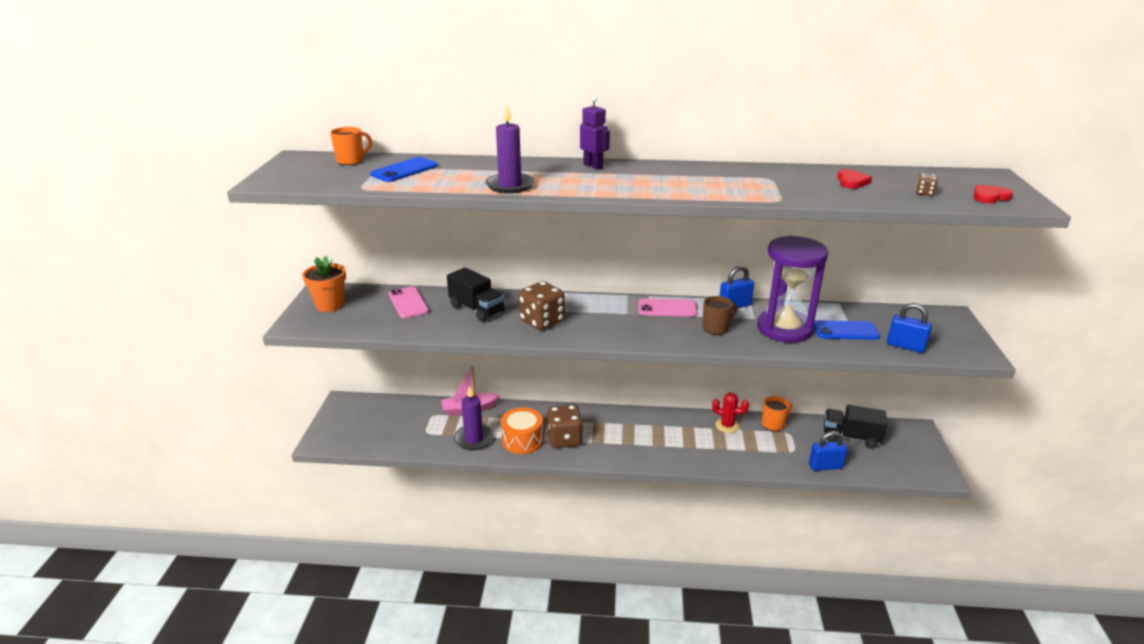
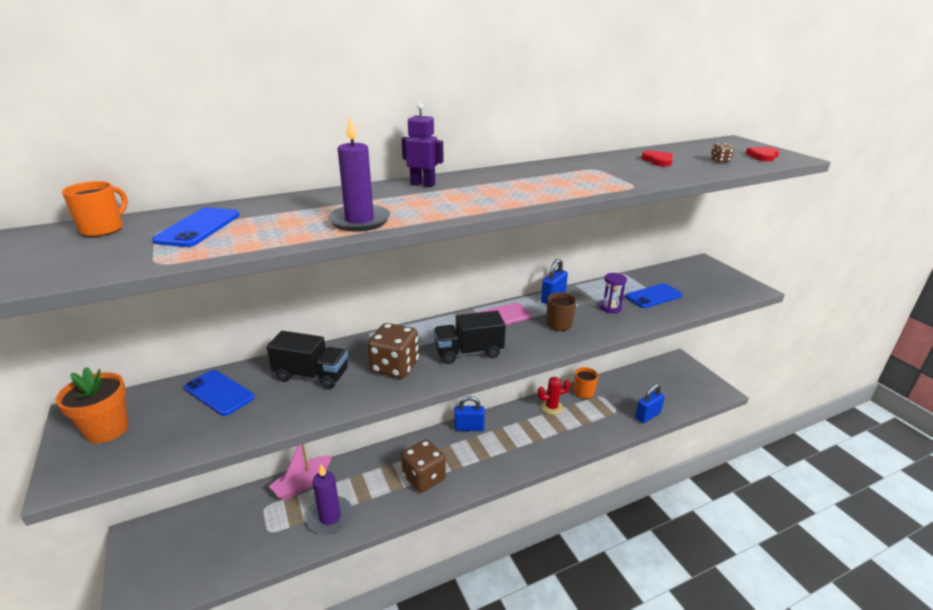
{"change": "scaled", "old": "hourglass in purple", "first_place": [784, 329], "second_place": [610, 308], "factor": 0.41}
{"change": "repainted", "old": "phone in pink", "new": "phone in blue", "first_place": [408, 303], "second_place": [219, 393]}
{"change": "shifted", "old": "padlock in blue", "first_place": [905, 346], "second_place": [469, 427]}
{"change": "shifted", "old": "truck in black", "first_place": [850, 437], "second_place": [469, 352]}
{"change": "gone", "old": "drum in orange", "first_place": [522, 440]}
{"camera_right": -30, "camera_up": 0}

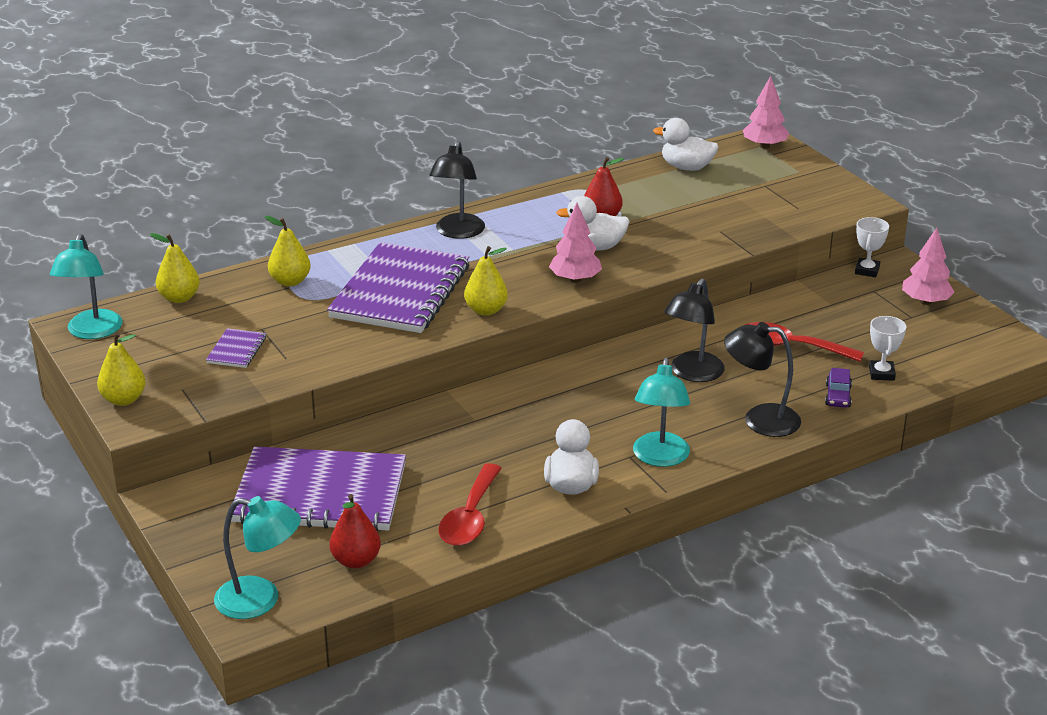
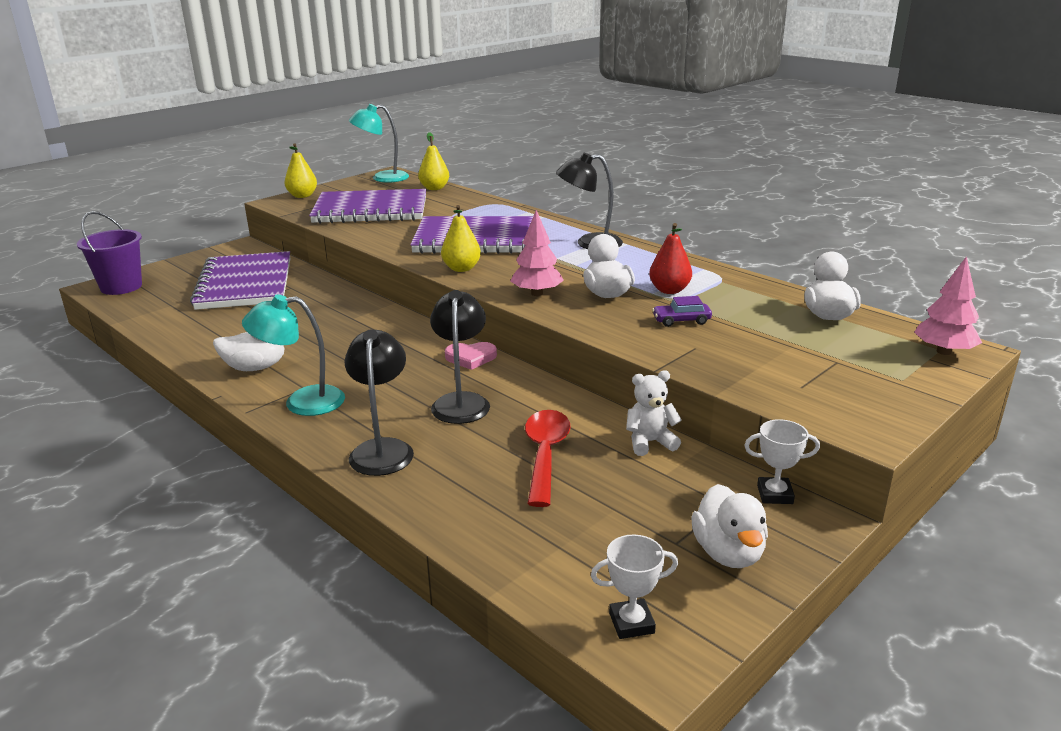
{"change": "gone", "old": "pear in yellow", "first_place": [290, 281]}
{"change": "swapped", "old": "tree in pink", "new": "duck in white", "first_place": [925, 301], "second_place": [728, 553]}
{"change": "rotated", "old": "lamp in black", "first_place": [692, 373], "second_place": [461, 402], "degrees": 75}
{"change": "shifted", "old": "trophy in white", "first_place": [881, 373], "second_place": [631, 623]}
{"change": "scaled", "old": "notebook in purple", "first_place": [236, 350], "second_place": [371, 210], "factor": 2.47}
{"change": "shifted", "old": "car in purple", "first_place": [838, 396], "second_place": [681, 321]}
{"change": "gone", "old": "spoon in red", "first_place": [470, 517]}
{"change": "gone", "old": "pear in red", "first_place": [356, 561]}
{"change": "swapped", "old": "lamp in turquoise", "new": "bucket in purple", "first_place": [260, 600], "second_place": [121, 287]}
{"change": "new", "new": "heart in pink", "second_place": [471, 358]}
{"change": "new", "new": "teddy bear in white", "second_place": [650, 442]}
{"camera_right": 75, "camera_up": -5}

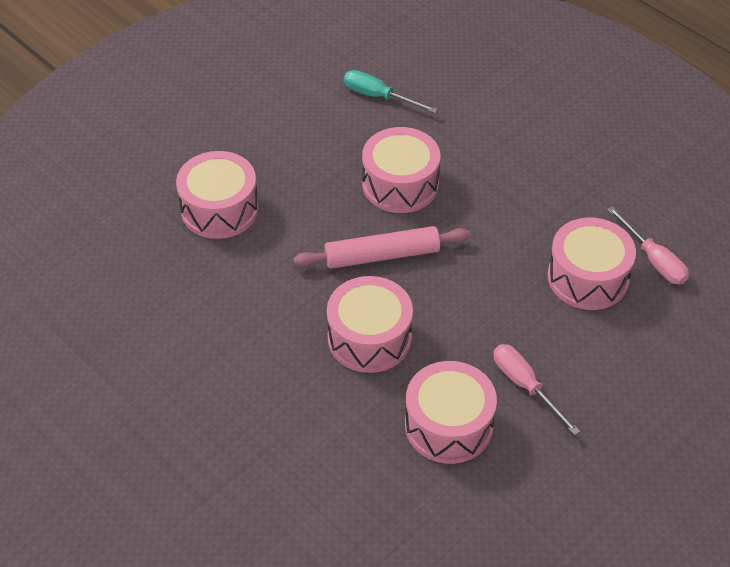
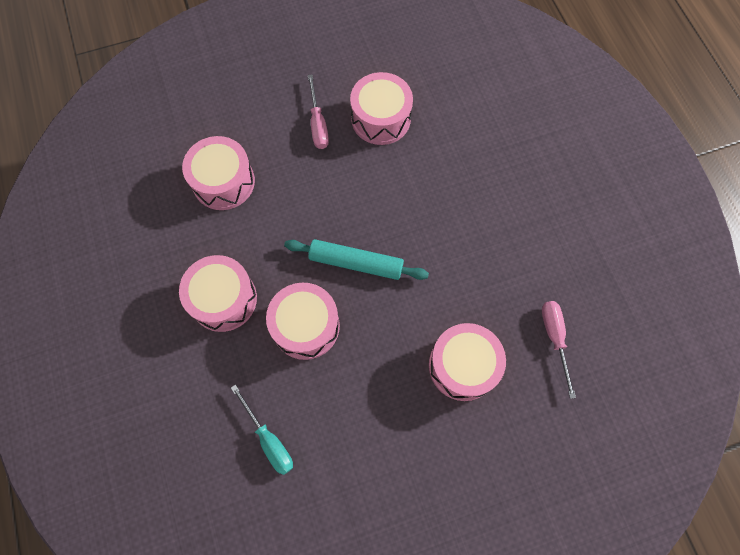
{"change": "shifted", "old": "screwdriver in pink", "first_place": [653, 259], "second_place": [554, 339]}
{"change": "repainted", "old": "rolling pin in pink", "new": "rolling pin in turquoise", "first_place": [382, 255], "second_place": [356, 263]}
{"change": "shifted", "old": "drum in pink", "first_place": [369, 338], "second_place": [223, 299]}
{"camera_right": -155, "camera_up": 20}

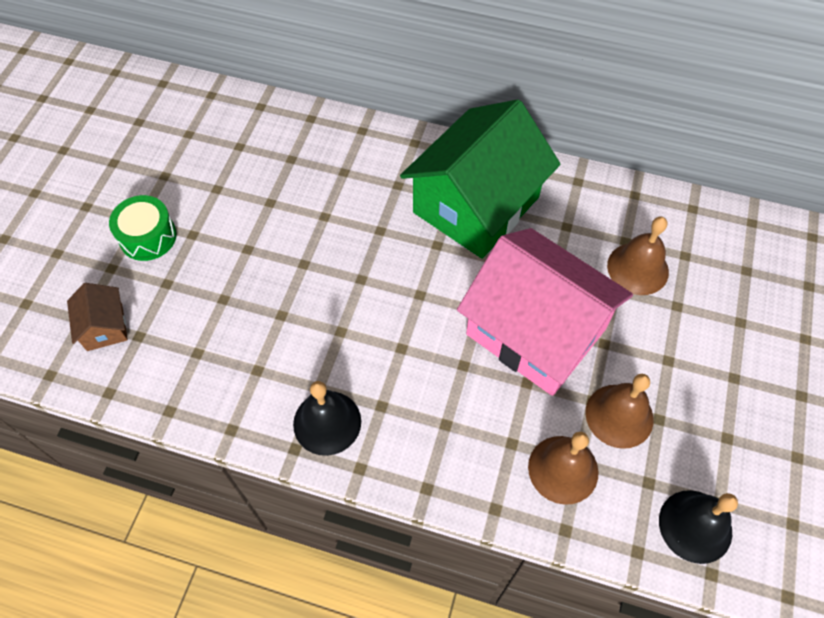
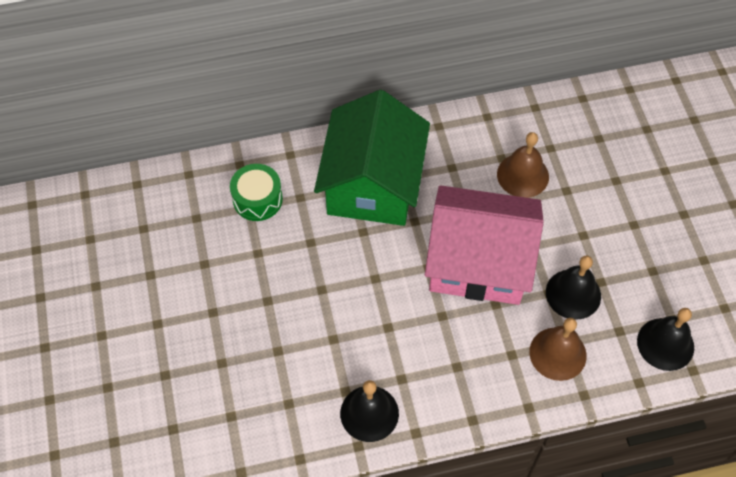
{"change": "shifted", "old": "drum in green", "first_place": [148, 237], "second_place": [257, 199]}
{"change": "gone", "old": "house in brown", "first_place": [104, 327]}
{"change": "repainted", "old": "bell in brown", "new": "bell in black", "first_place": [619, 415], "second_place": [573, 294]}
{"camera_right": -30, "camera_up": 0}

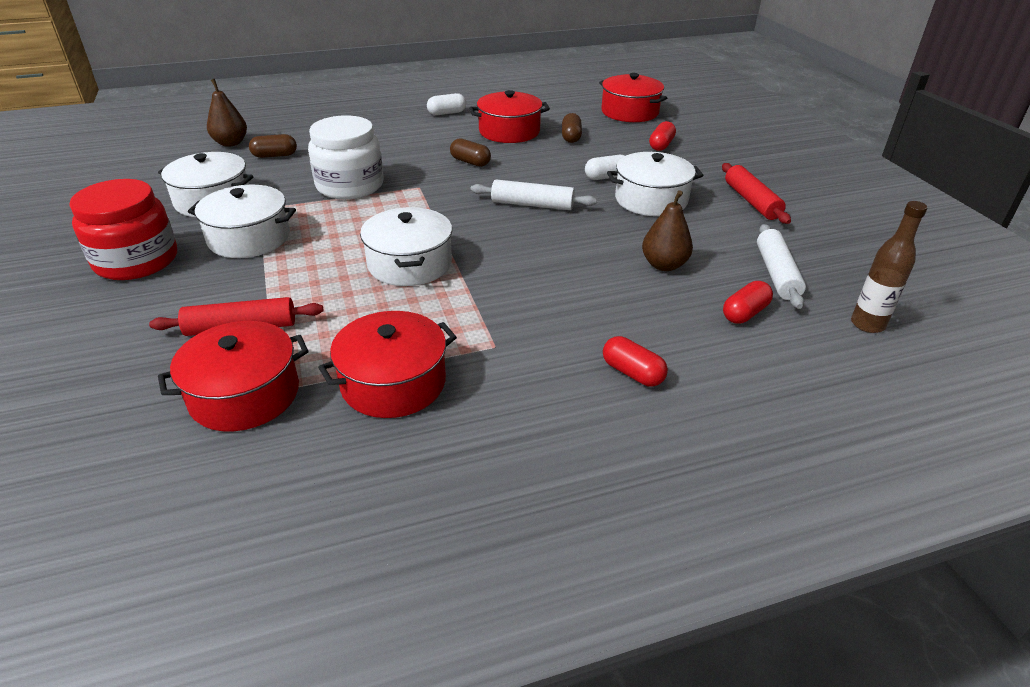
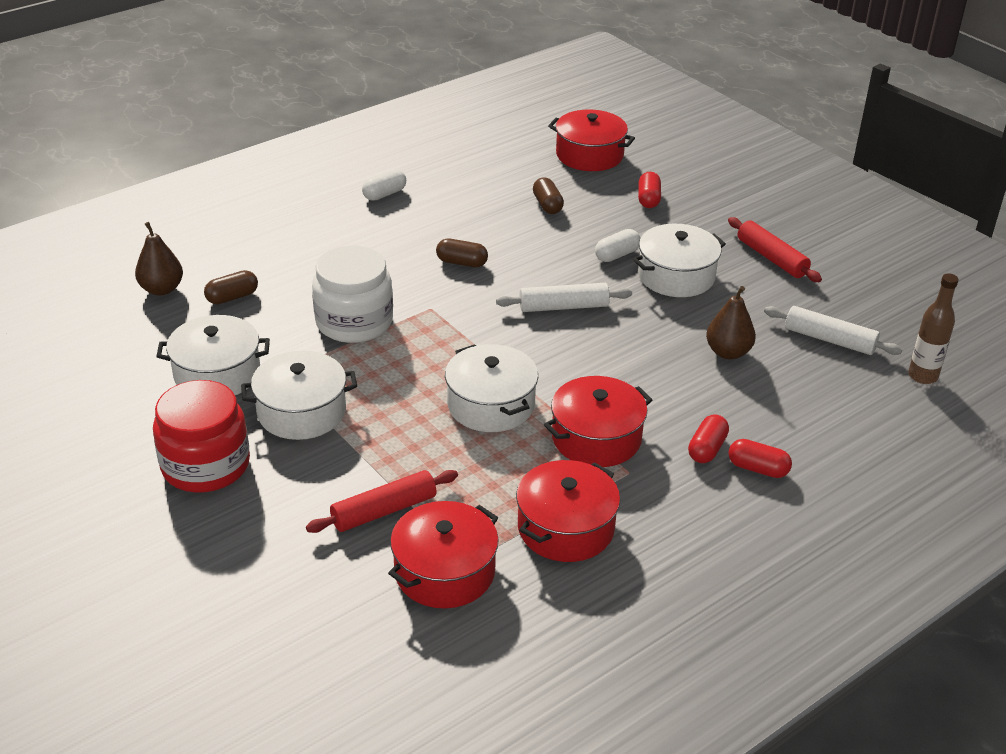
{"change": "shifted", "old": "pot in red", "first_place": [509, 131], "second_place": [596, 438]}
{"change": "rotated", "old": "rolling pin in white", "first_place": [776, 274], "second_place": [829, 340], "degrees": -45}
{"change": "shifted", "old": "capsule in red", "first_place": [745, 313], "second_place": [707, 449]}
{"camera_right": -20, "camera_up": 0}

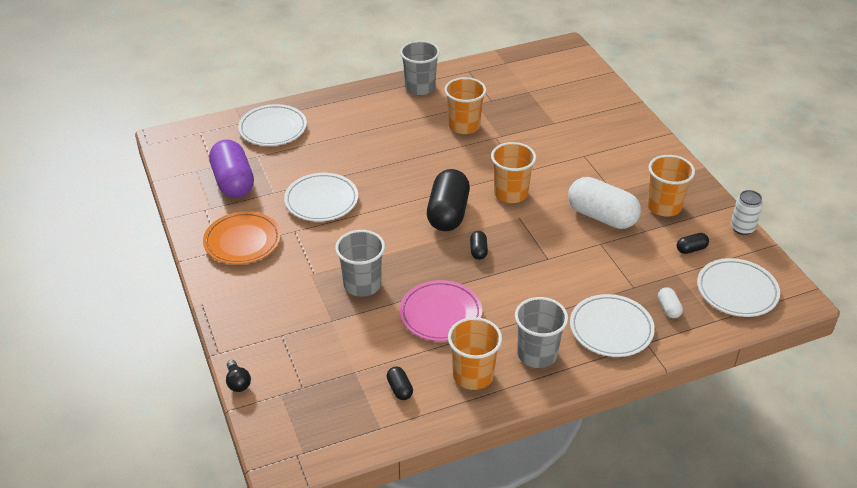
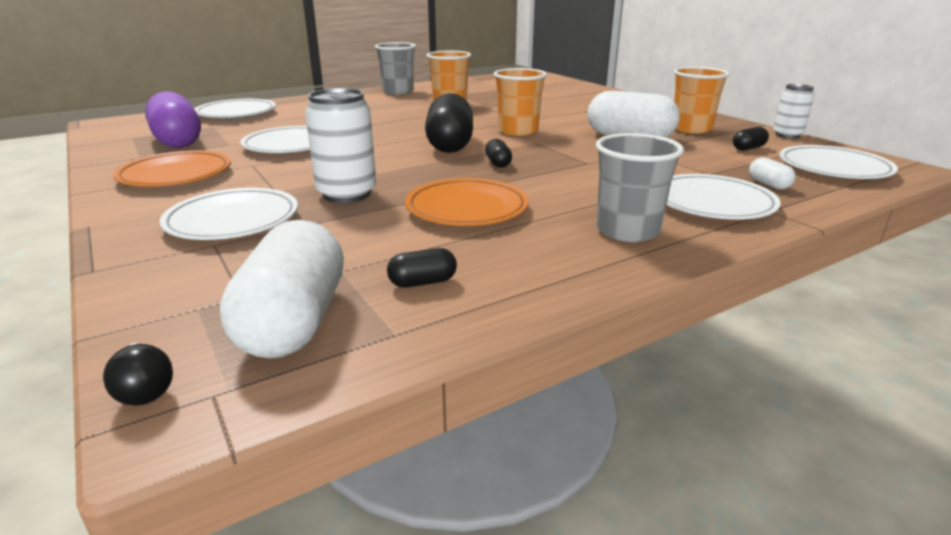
{"change": "swapped", "old": "cup in grey", "new": "can in white", "first_place": [362, 284], "second_place": [347, 194]}
{"change": "repainted", "old": "plate in pink", "new": "plate in orange", "first_place": [440, 314], "second_place": [467, 209]}
{"change": "gone", "old": "cup in orange", "first_place": [473, 375]}
{"change": "shifted", "old": "light bulb in black", "first_place": [238, 382], "second_place": [144, 389]}
{"change": "rotated", "old": "capsule in black", "first_place": [399, 389], "second_place": [423, 282], "degrees": -75}
{"change": "new", "new": "plate in white", "second_place": [233, 221]}
{"change": "new", "new": "capsule in white", "second_place": [294, 322]}
{"camera_right": -10, "camera_up": -15}

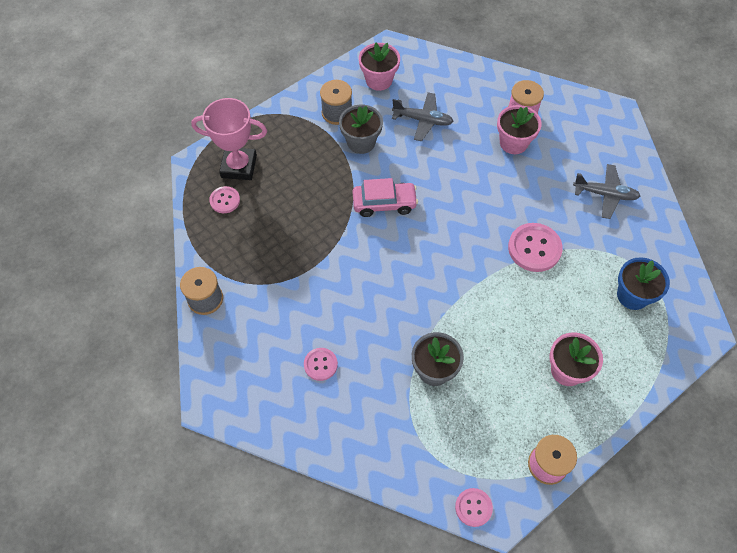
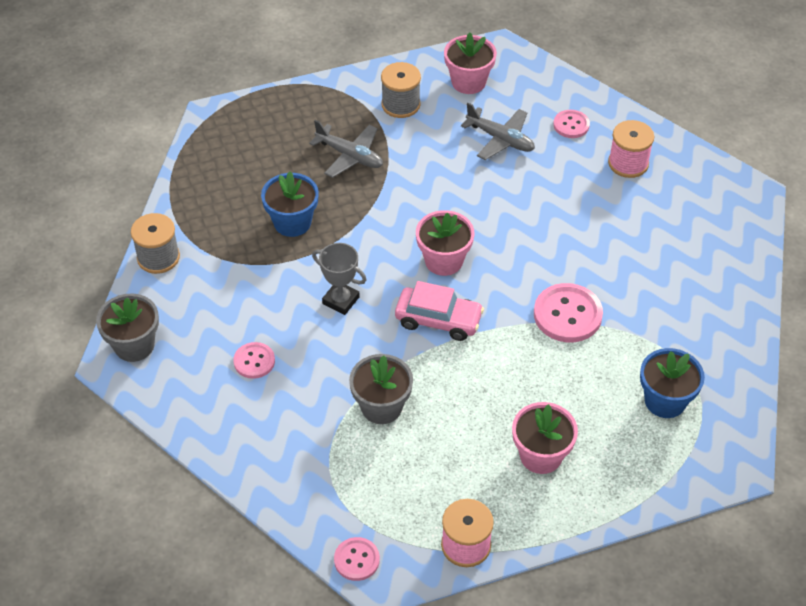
{"change": "gone", "old": "trophy in pink", "first_place": [239, 166]}
{"change": "shifted", "old": "flower pot in grey", "first_place": [361, 142], "second_place": [134, 345]}
{"change": "shifted", "old": "flower pot in pink", "first_place": [513, 143], "second_place": [444, 261]}
{"change": "shifted", "old": "plane in grey", "first_place": [605, 194], "second_place": [350, 156]}
{"change": "shifted", "old": "car in pink", "first_place": [384, 203], "second_place": [438, 320]}
{"change": "shifted", "old": "button in pink", "first_place": [225, 200], "second_place": [571, 125]}
{"change": "new", "new": "flower pot in blue", "second_place": [292, 222]}
{"change": "new", "new": "trophy in grey", "second_place": [341, 300]}
{"camera_right": 20, "camera_up": -10}

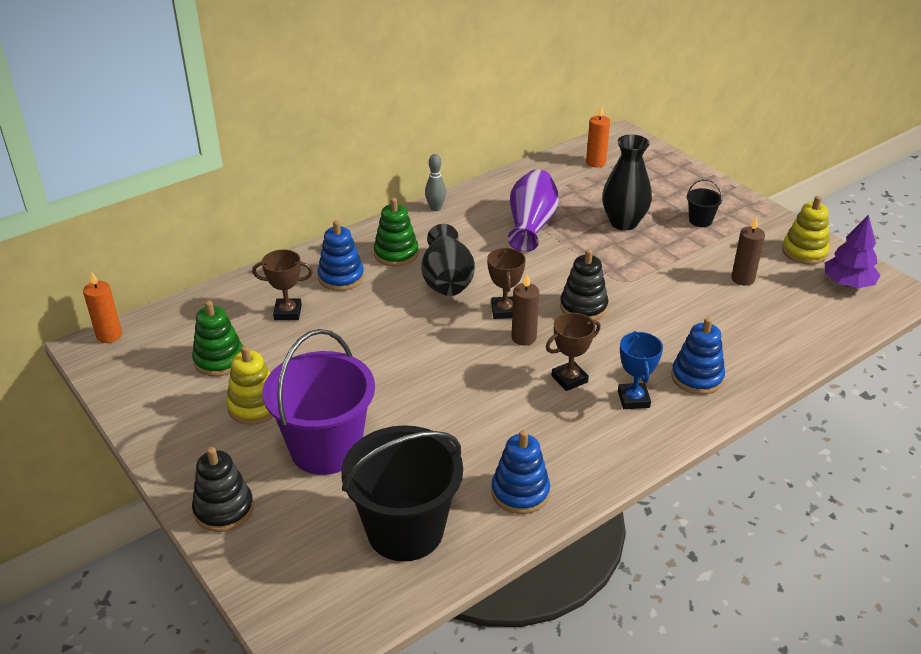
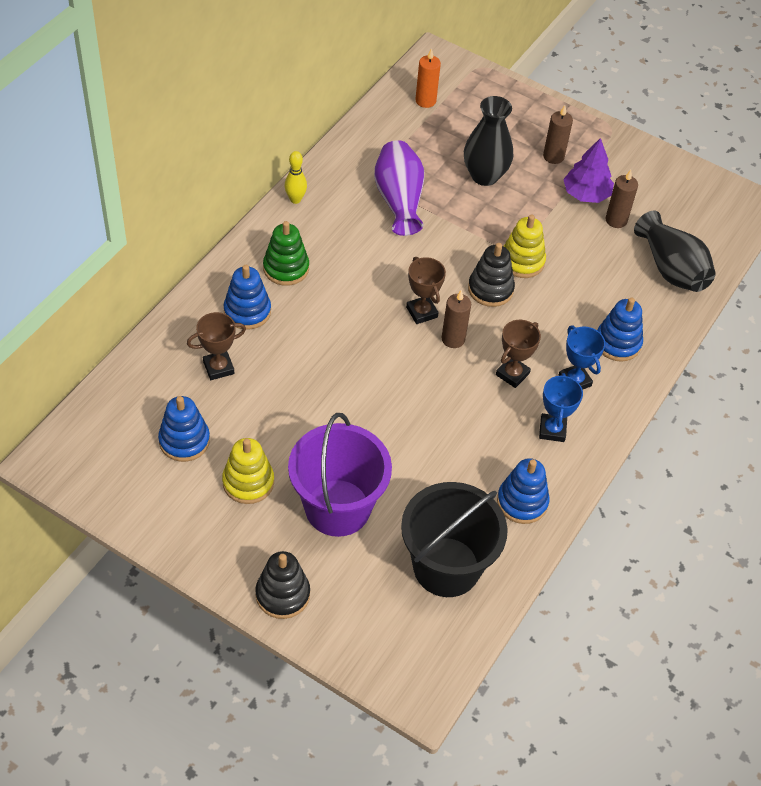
{"change": "repainted", "old": "bowling pin in grey", "new": "bowling pin in yellow", "first_place": [435, 208], "second_place": [295, 199]}
{"change": "swapped", "old": "bucket in black", "new": "candle in brown", "first_place": [700, 220], "second_place": [553, 156]}
{"change": "shifted", "old": "stacking toy in yellow", "first_place": [804, 252], "second_place": [522, 261]}
{"change": "shifted", "old": "tree in purple", "first_place": [848, 283], "second_place": [586, 194]}
{"change": "shifted", "old": "vase in black", "first_place": [447, 280], "second_place": [671, 269]}
{"change": "gone", "old": "candle in orange", "first_place": [109, 335]}
{"change": "repainted", "old": "stacking toy in green", "new": "stacking toy in blue", "first_place": [219, 360], "second_place": [184, 441]}
{"change": "new", "new": "trophy in blue", "second_place": [552, 430]}
{"camera_right": -25, "camera_up": 15}

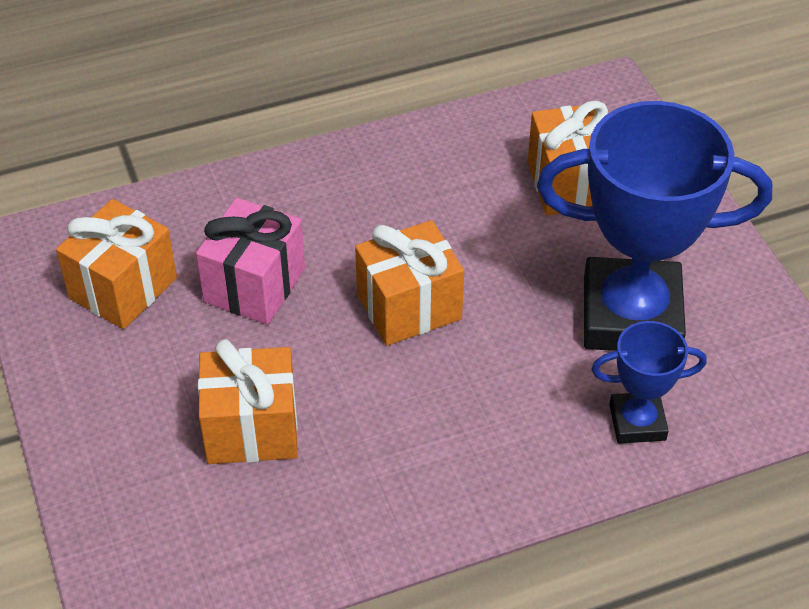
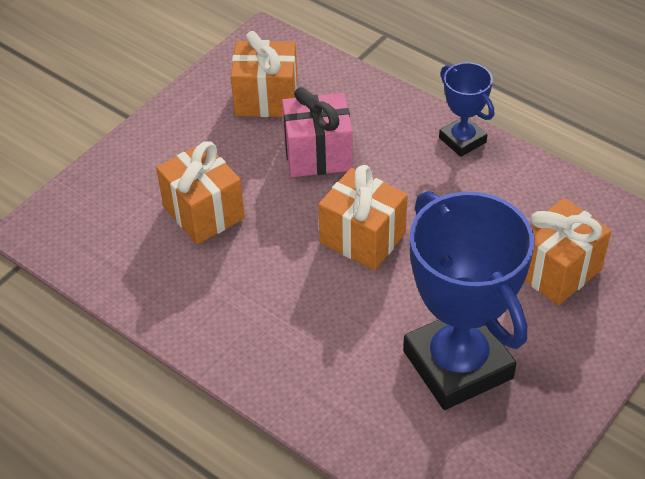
{"change": "shifted", "old": "trophy in blue", "first_place": [637, 422], "second_place": [462, 140]}
{"camera_right": 60, "camera_up": 0}

